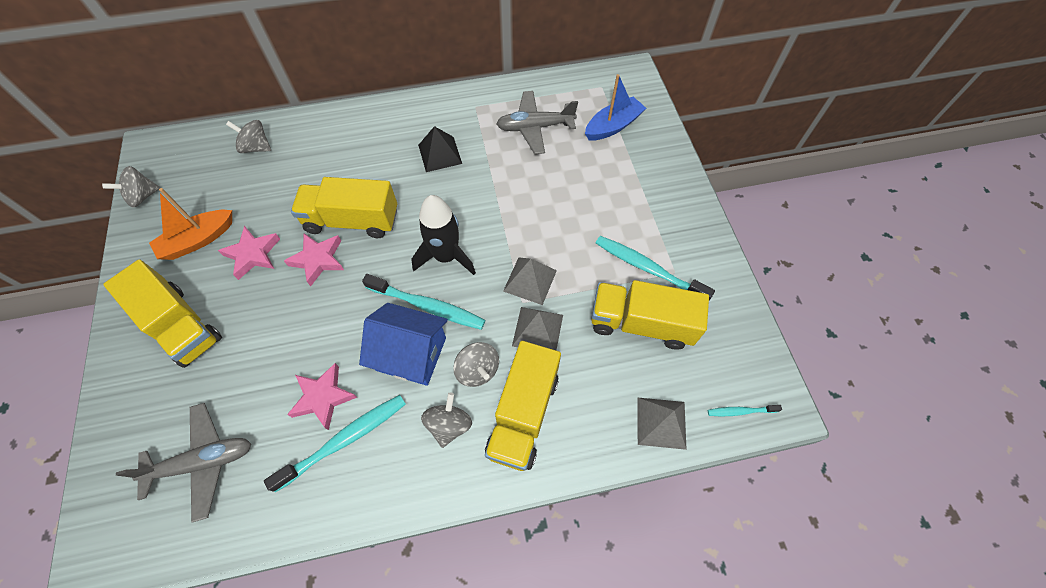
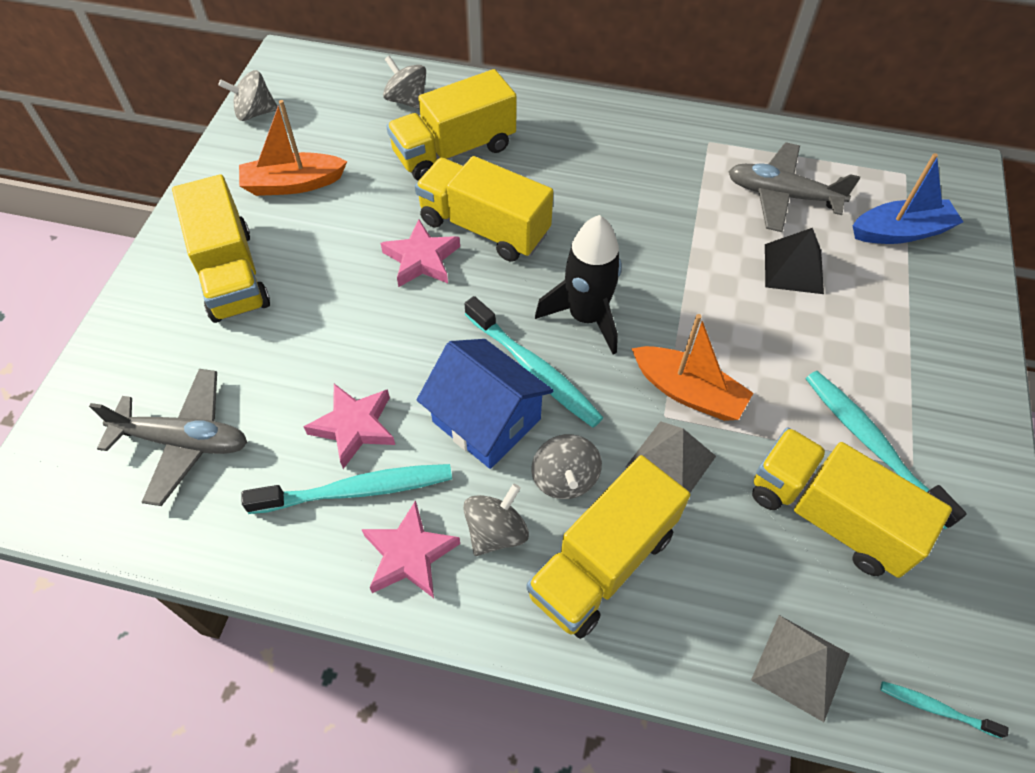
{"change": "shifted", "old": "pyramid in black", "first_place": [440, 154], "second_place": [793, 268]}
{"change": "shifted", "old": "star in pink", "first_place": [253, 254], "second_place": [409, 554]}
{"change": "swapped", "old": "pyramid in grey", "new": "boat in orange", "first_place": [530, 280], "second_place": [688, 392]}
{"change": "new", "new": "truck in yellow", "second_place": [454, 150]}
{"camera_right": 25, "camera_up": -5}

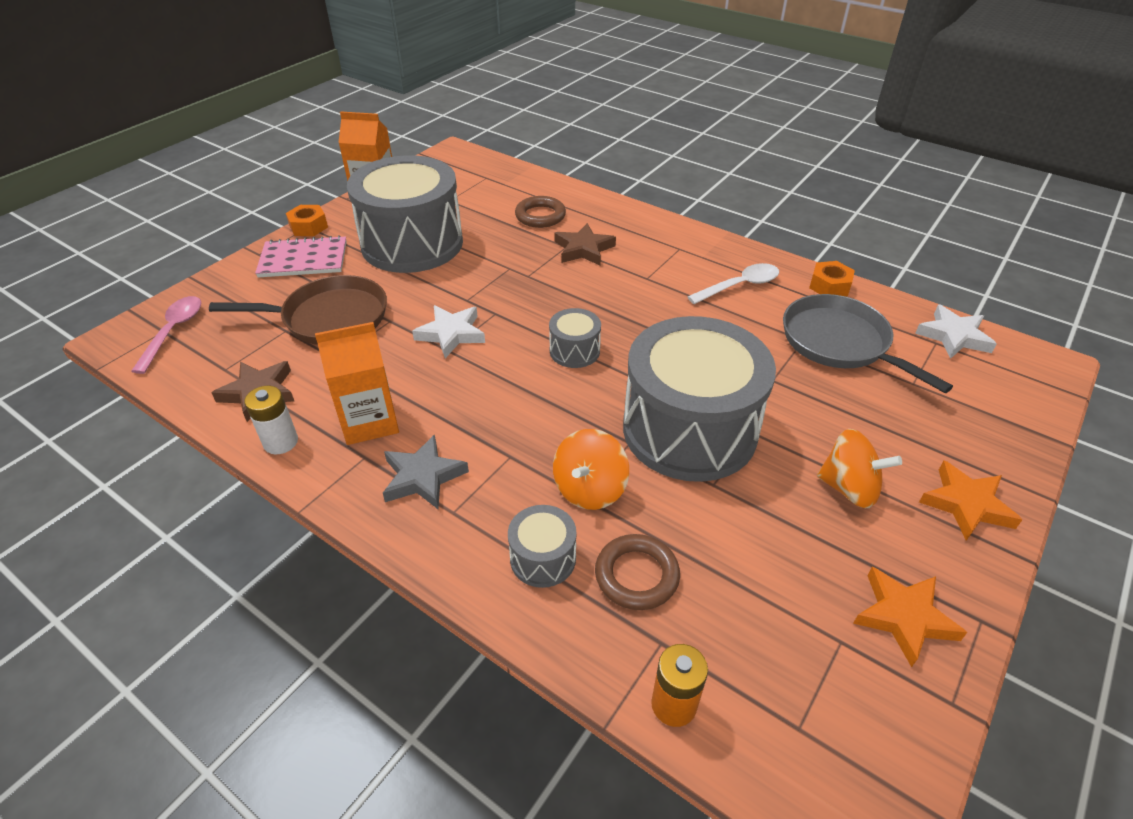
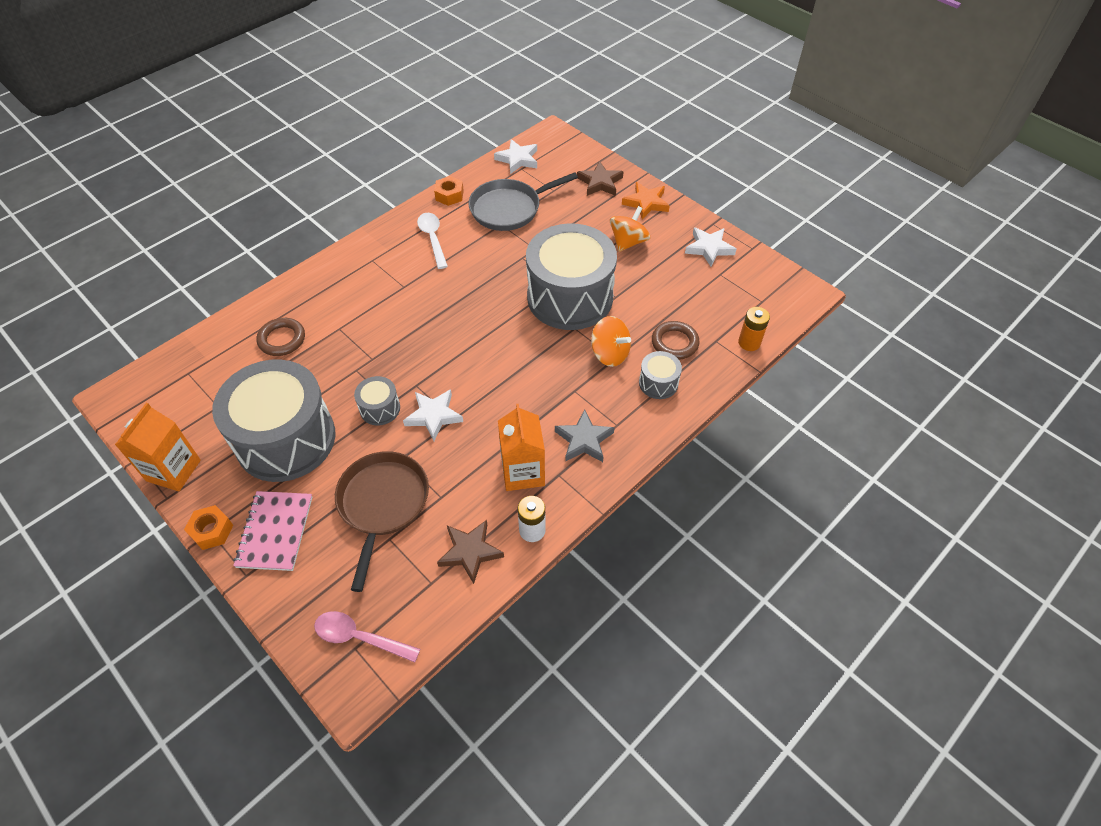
{"change": "shifted", "old": "star in brown", "first_place": [583, 249], "second_place": [600, 182]}
{"change": "shifted", "old": "drum in grey", "first_place": [574, 351], "second_place": [380, 408]}
{"change": "repainted", "old": "star in orange", "new": "star in white", "first_place": [904, 617], "second_place": [709, 248]}
{"camera_right": -80, "camera_up": 10}

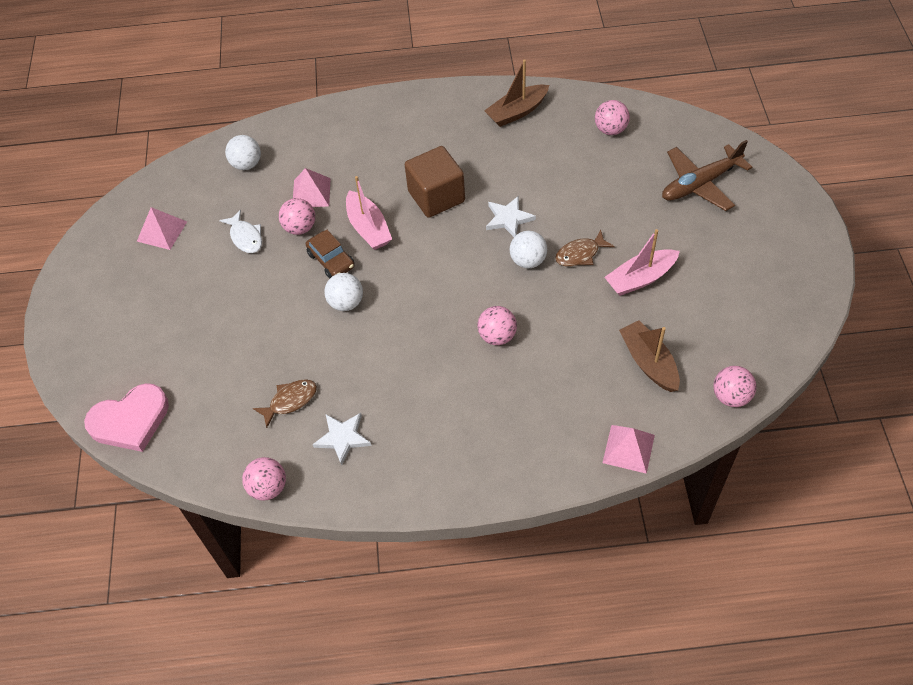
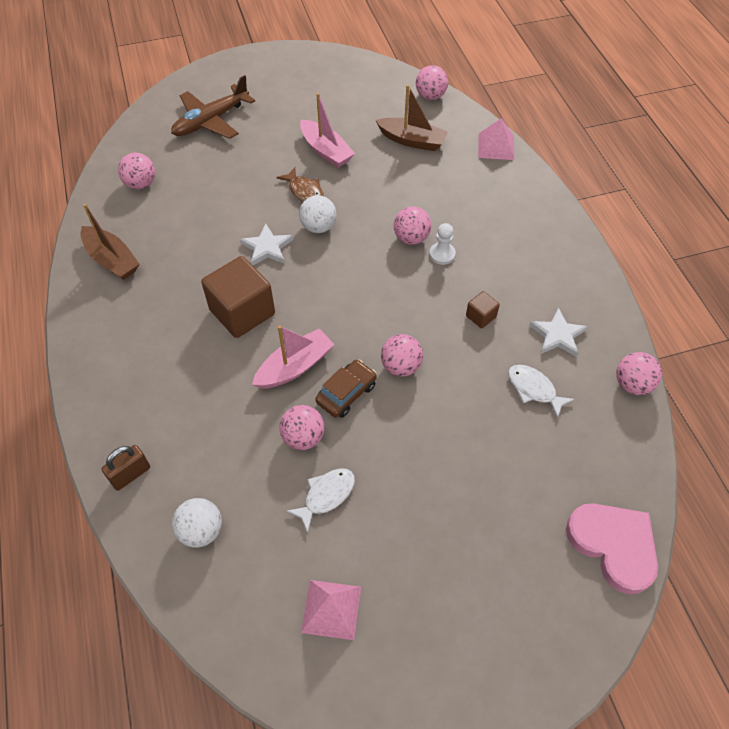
{"change": "rotated", "old": "plane in brown", "first_place": [700, 184], "second_place": [211, 121], "degrees": 90}
{"change": "gone", "old": "pyramid in pink", "first_place": [311, 193]}
{"change": "repainted", "old": "ball in white", "new": "ball in pink", "first_place": [346, 302], "second_place": [401, 366]}
{"change": "rotated", "old": "boat in brown", "first_place": [648, 362], "second_place": [412, 140], "degrees": -120}
{"change": "repainted", "old": "fish in brown", "new": "fish in white", "first_place": [290, 401], "second_place": [534, 389]}
{"change": "new", "new": "pawn in white", "second_place": [442, 254]}
{"change": "new", "new": "cube in brown", "second_place": [481, 316]}
{"change": "new", "new": "padlock in brown", "second_place": [130, 474]}
{"camera_right": -105, "camera_up": 0}

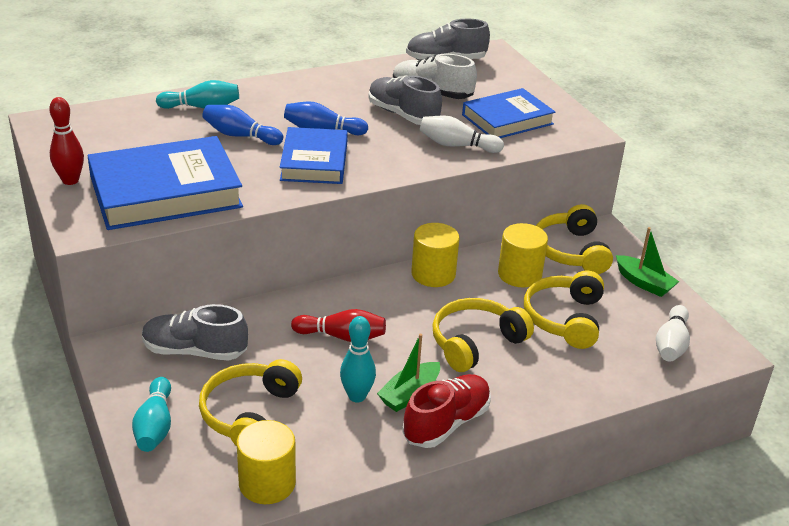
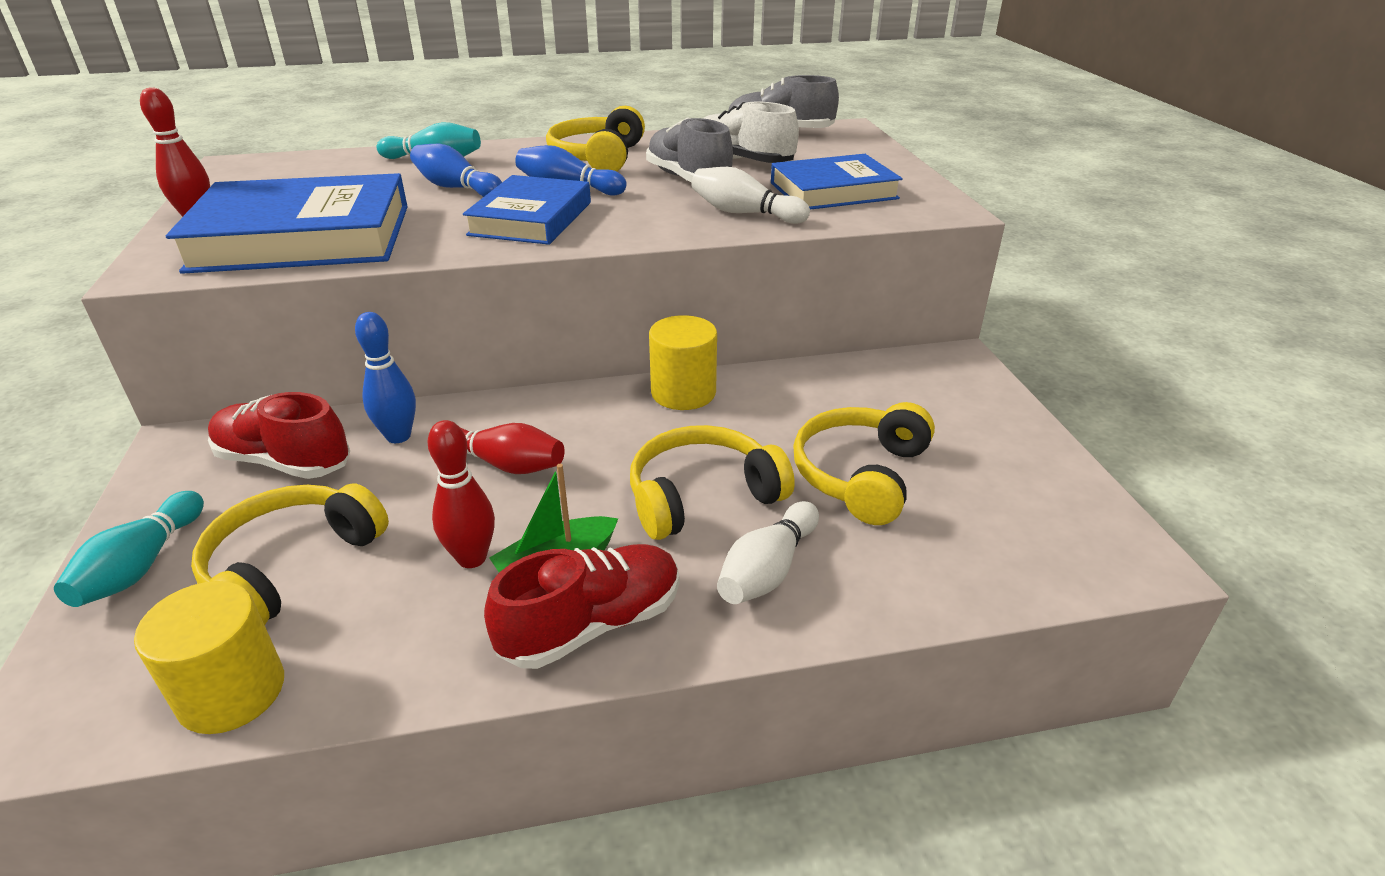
{"change": "shifted", "old": "headphones in yellow", "first_place": [570, 251], "second_place": [598, 157]}
{"change": "gone", "old": "cylinder in yellow", "first_place": [519, 274]}
{"change": "gone", "old": "boat in green", "first_place": [644, 283]}
{"change": "repainted", "old": "shoe in grey", "new": "shoe in red", "first_place": [195, 351], "second_place": [284, 462]}
{"change": "shifted", "old": "bowling pin in white", "first_place": [671, 344], "second_place": [767, 570]}
{"change": "repainted", "old": "bowling pin in turquoise", "new": "bowling pin in red", "first_place": [357, 396], "second_place": [472, 558]}
{"change": "new", "new": "bowling pin in blue", "second_place": [398, 436]}
{"camera_right": 15, "camera_up": 0}

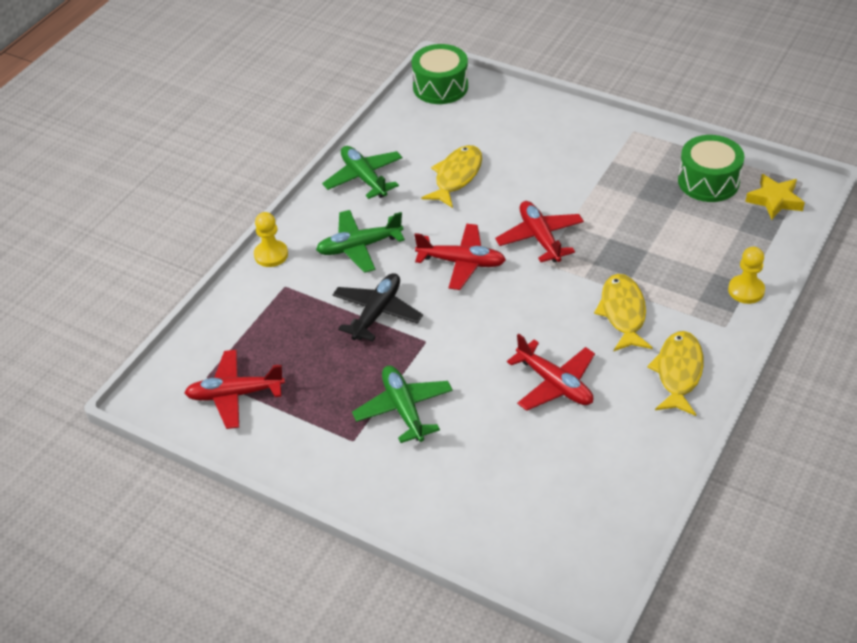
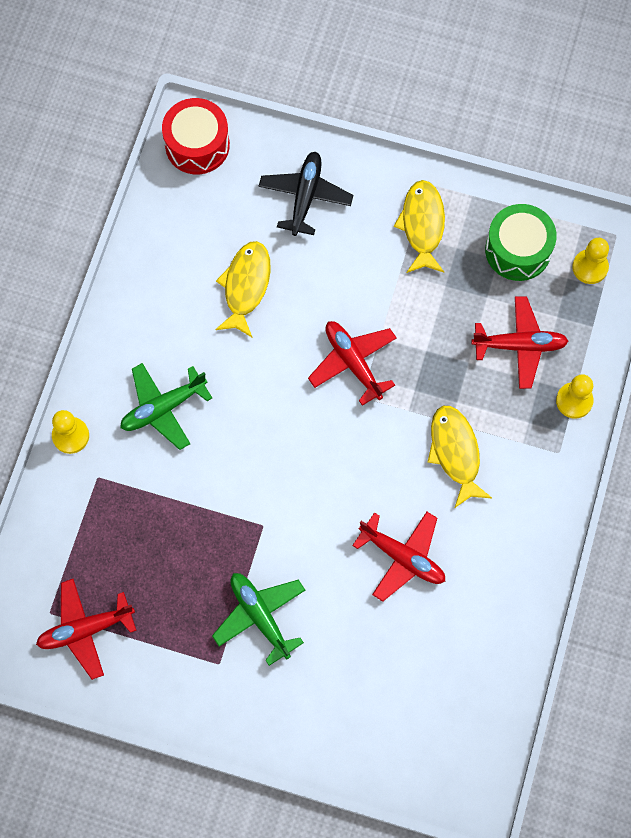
{"change": "repainted", "old": "drum in green", "new": "drum in red", "first_place": [440, 87], "second_place": [197, 145]}
{"change": "gone", "old": "plane in green", "first_place": [364, 178]}
{"change": "swapped", "old": "star in yellow", "new": "pawn in yellow", "first_place": [774, 200], "second_place": [590, 267]}
{"change": "shifted", "old": "plane in red", "first_place": [461, 262], "second_place": [519, 345]}
{"change": "shifted", "old": "plane in black", "first_place": [377, 313], "second_place": [305, 197]}
{"change": "shifted", "old": "fish in yellow", "first_place": [678, 373], "second_place": [422, 225]}
{"camera_right": -15, "camera_up": 25}

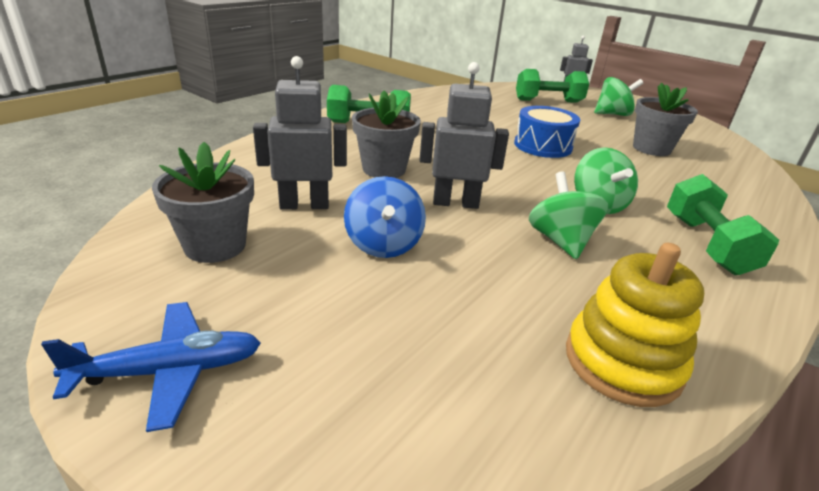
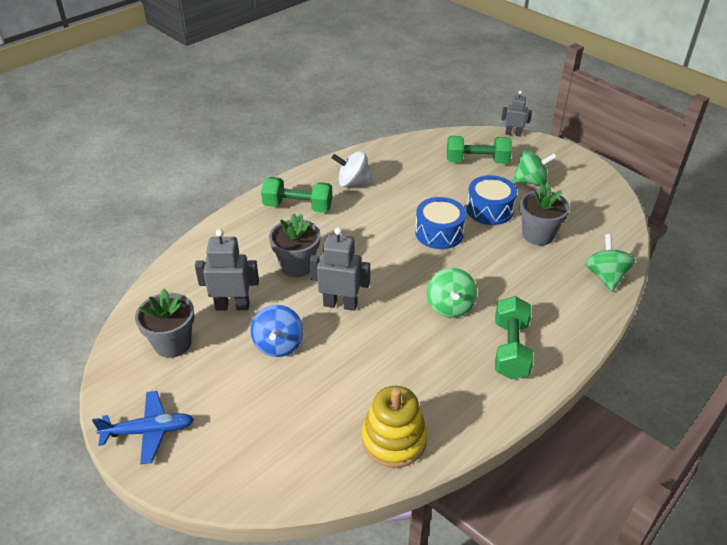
{"change": "shifted", "old": "spinning top in green", "first_place": [560, 241], "second_place": [605, 276]}
{"change": "new", "new": "spinning top in white", "second_place": [353, 183]}
{"change": "new", "new": "drum in blue", "second_place": [489, 210]}
{"camera_right": 10, "camera_up": 10}

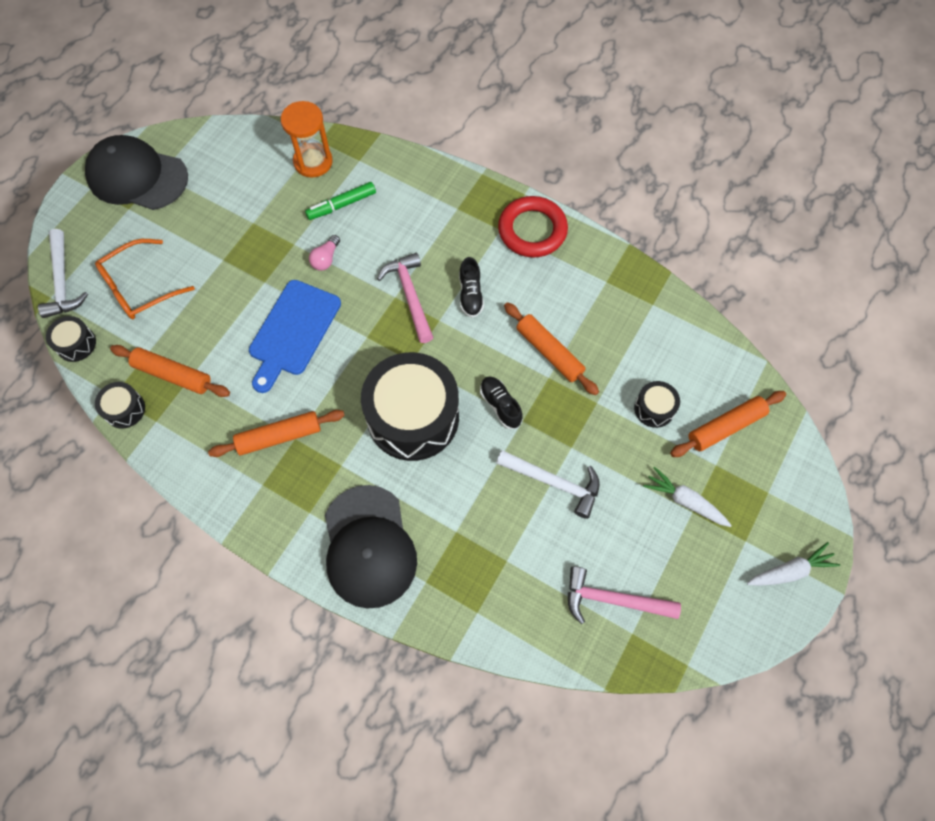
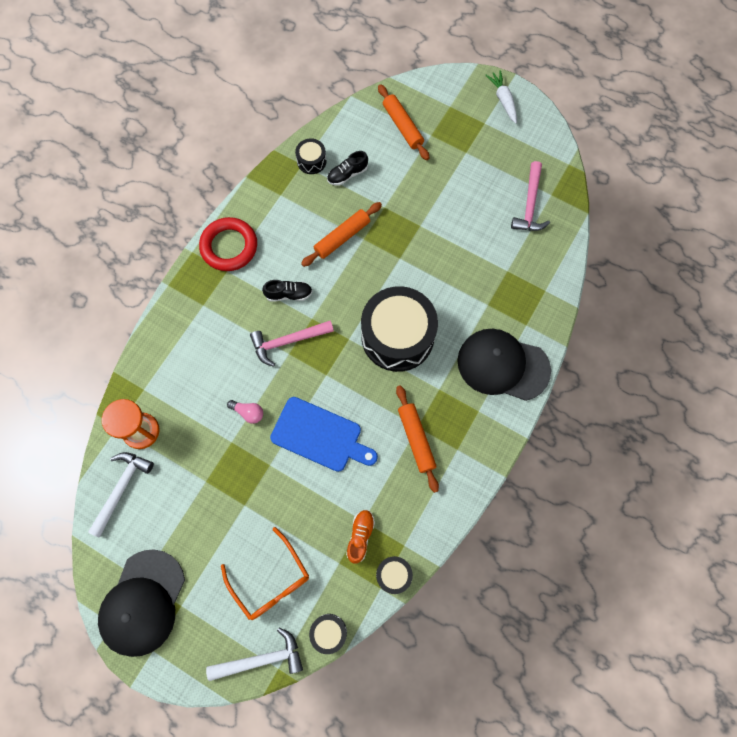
{"change": "gone", "old": "marker in green", "first_place": [341, 205]}
{"change": "swapped", "old": "rolling pin in orange", "new": "shoe in orange", "first_place": [173, 374], "second_place": [360, 536]}
{"change": "shifted", "old": "shoe in black", "first_place": [500, 405], "second_place": [347, 174]}
{"change": "shifted", "old": "drum in black", "first_place": [654, 408], "second_place": [311, 161]}
{"change": "shifted", "old": "hammer in white", "first_place": [554, 482], "second_place": [121, 488]}
{"change": "gone", "old": "carrot in white", "first_place": [685, 501]}
{"change": "rotated", "old": "cap in black", "first_place": [369, 546], "second_place": [502, 365], "degrees": -150}
{"camera_right": -90, "camera_up": 5}

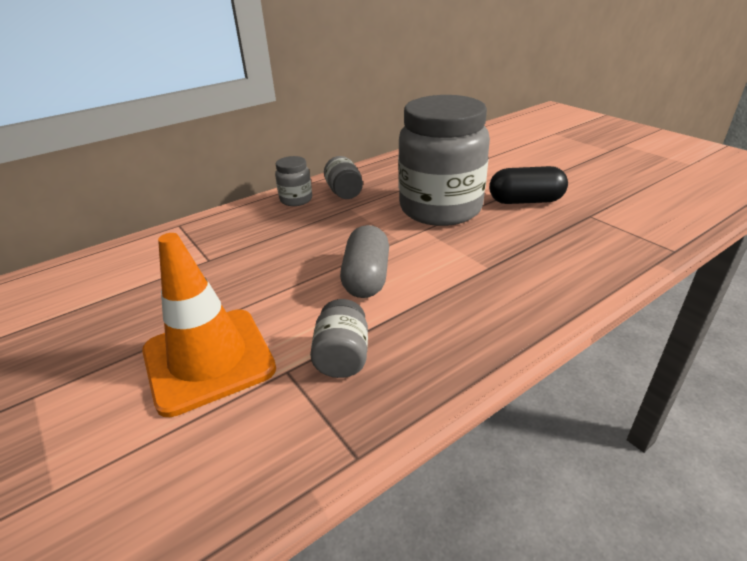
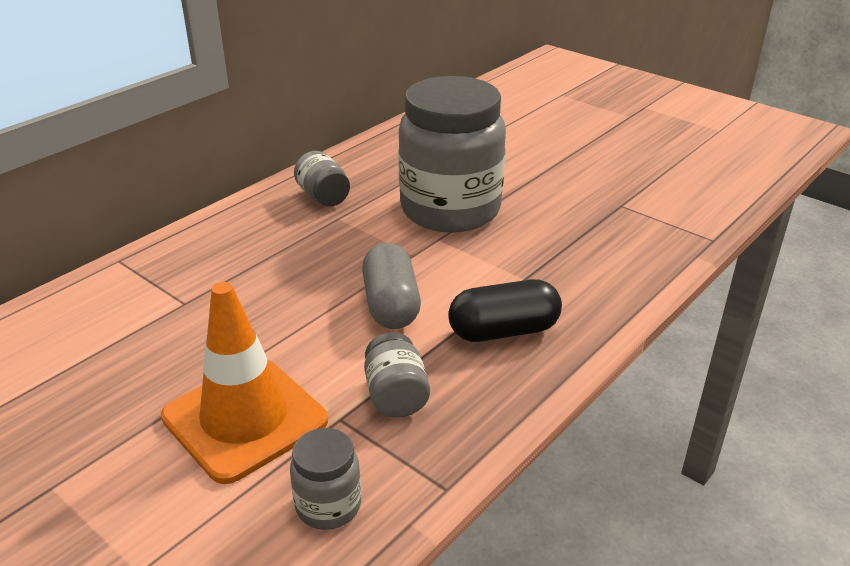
{"change": "shifted", "old": "jar in grey", "first_place": [296, 200], "second_place": [328, 506]}
{"change": "shifted", "old": "capsule in black", "first_place": [525, 201], "second_place": [503, 331]}
{"camera_right": -15, "camera_up": 0}

